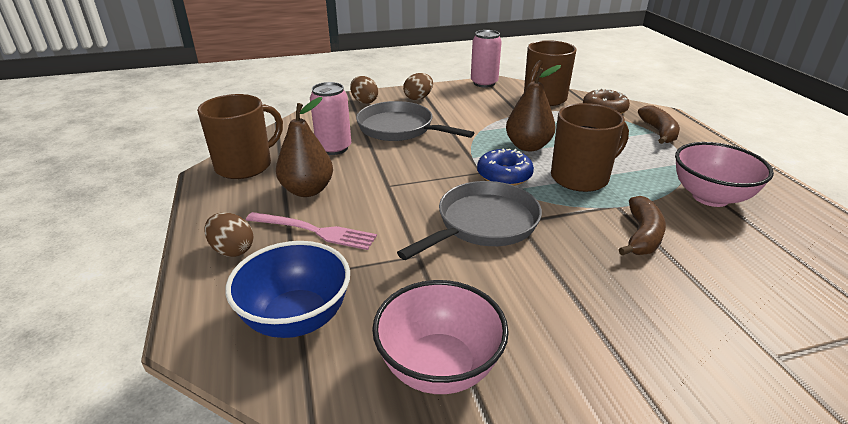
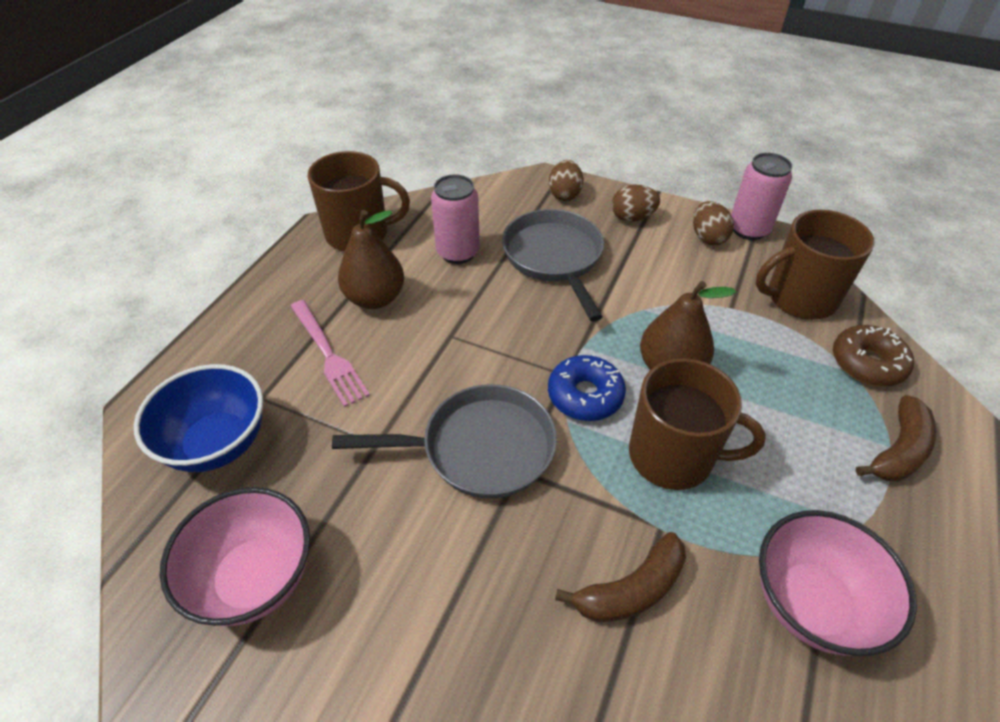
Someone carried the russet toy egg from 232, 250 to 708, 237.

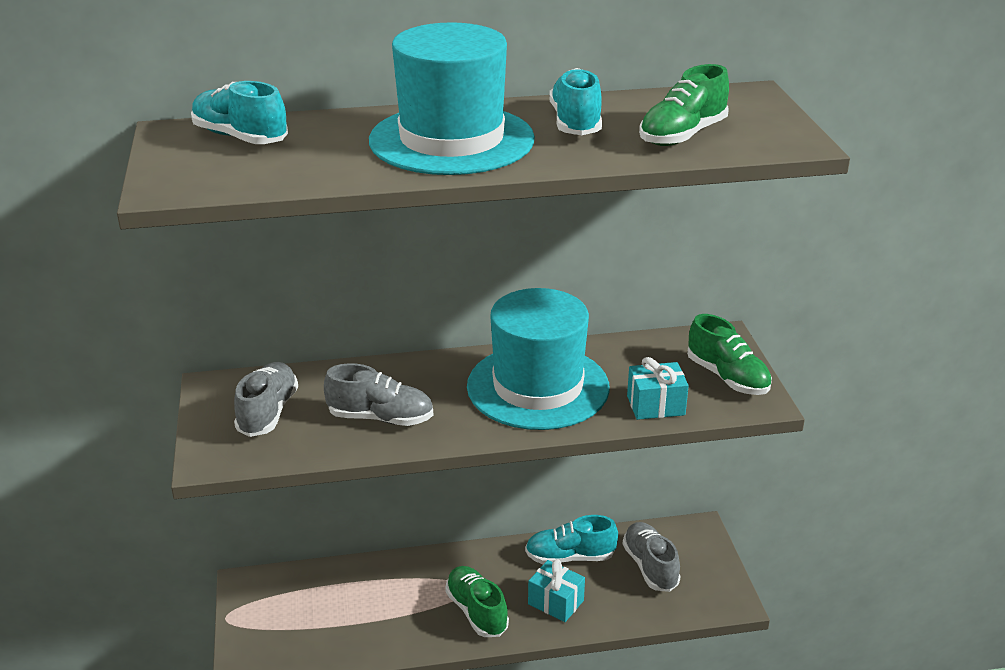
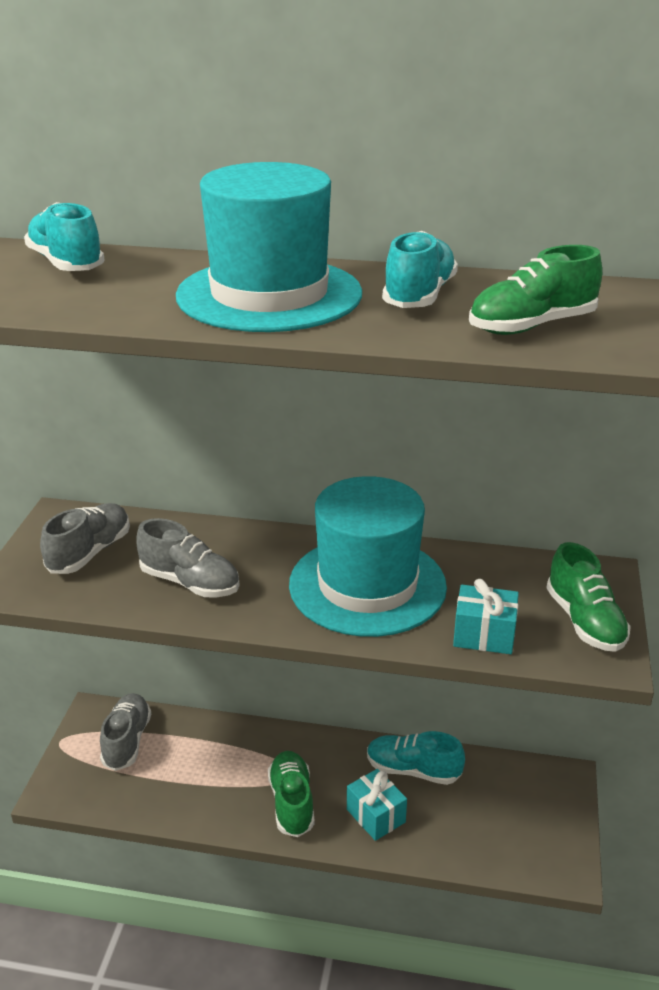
Someone carried the gray shoe from 650, 567 to 127, 741.

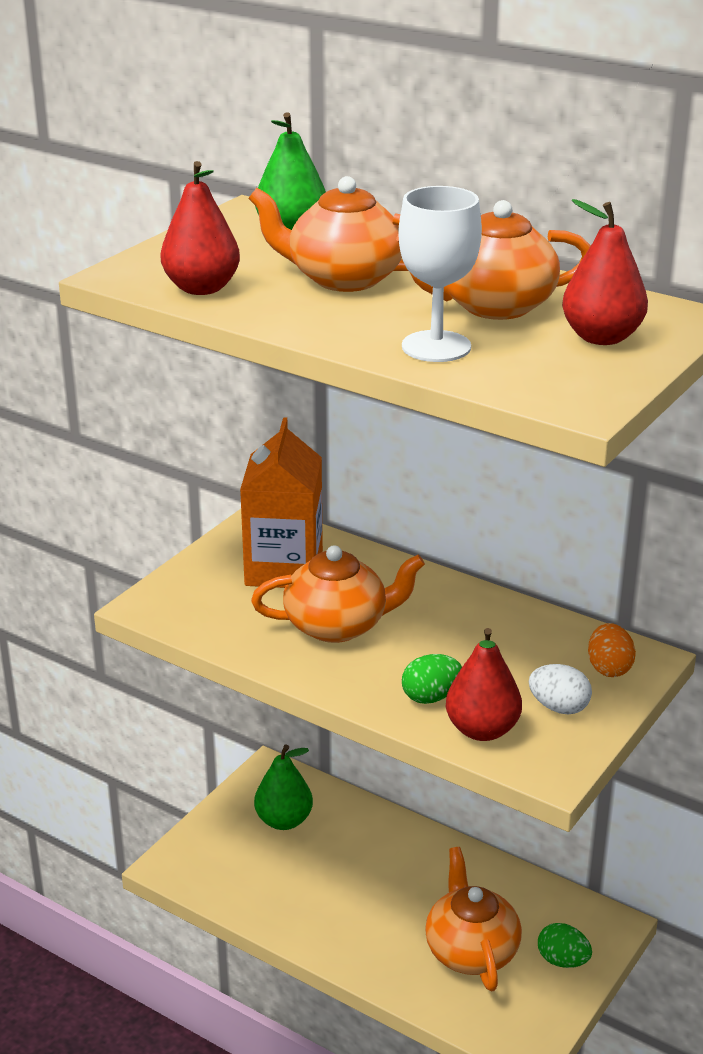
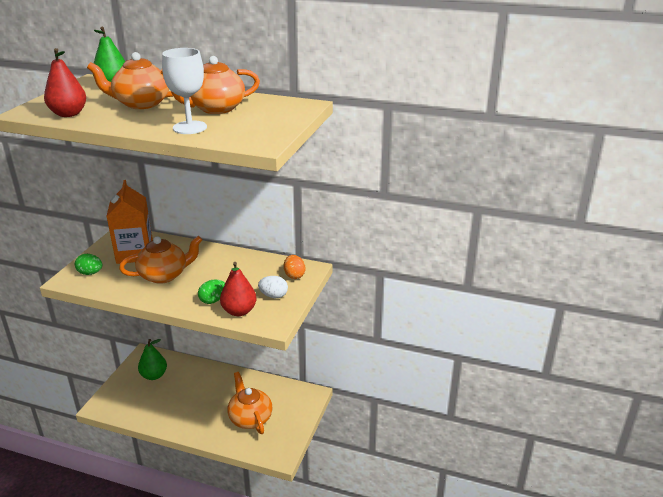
Someone carried the emerald toy egg from 562, 961 to 90, 273.
Someone took away the crimson pear fruit at 601, 337.

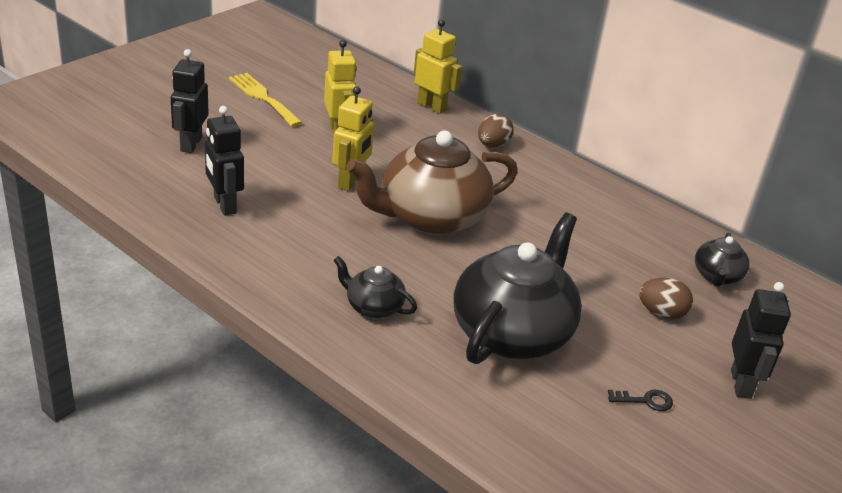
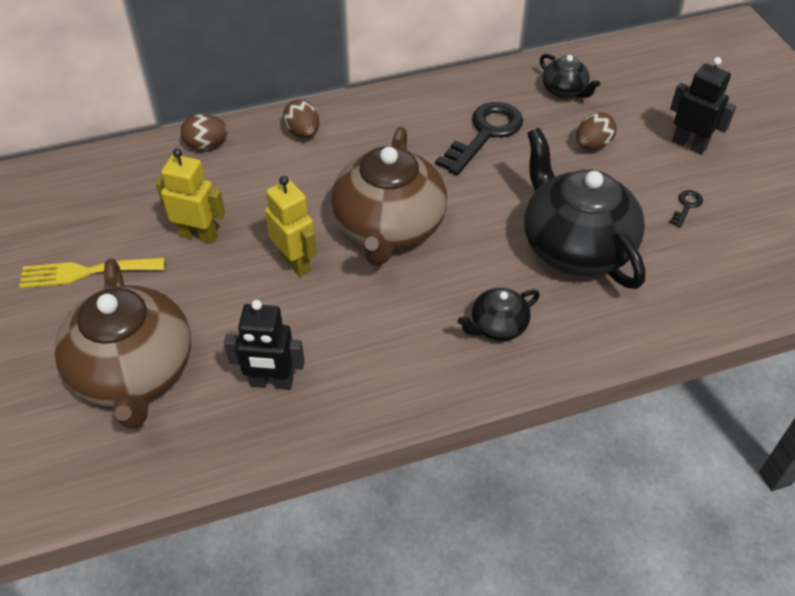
Someone swapped the jet-black toy robot at 191, 144 for the russet tea pot at 134, 372.
Someone swapped the golden toy robot at 431, 107 for the russet toy egg at 206, 145.
Someone put down the jet-black door key at 485, 134.

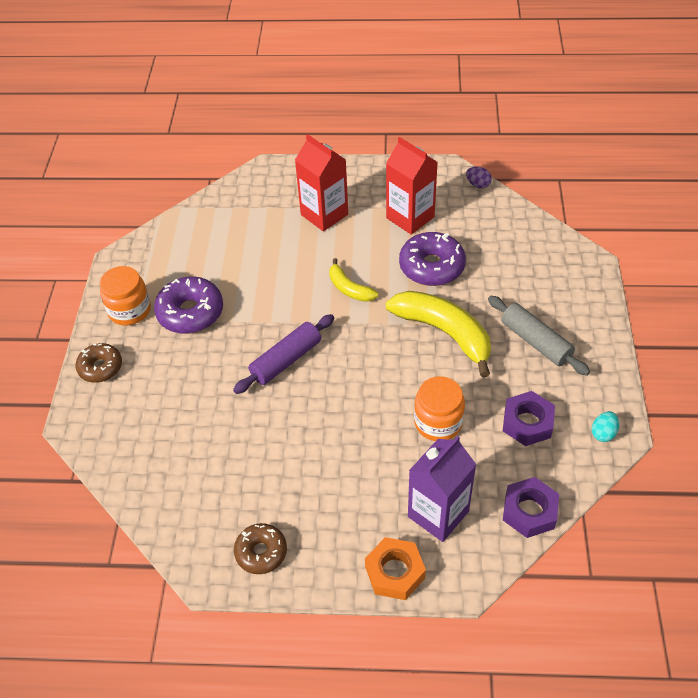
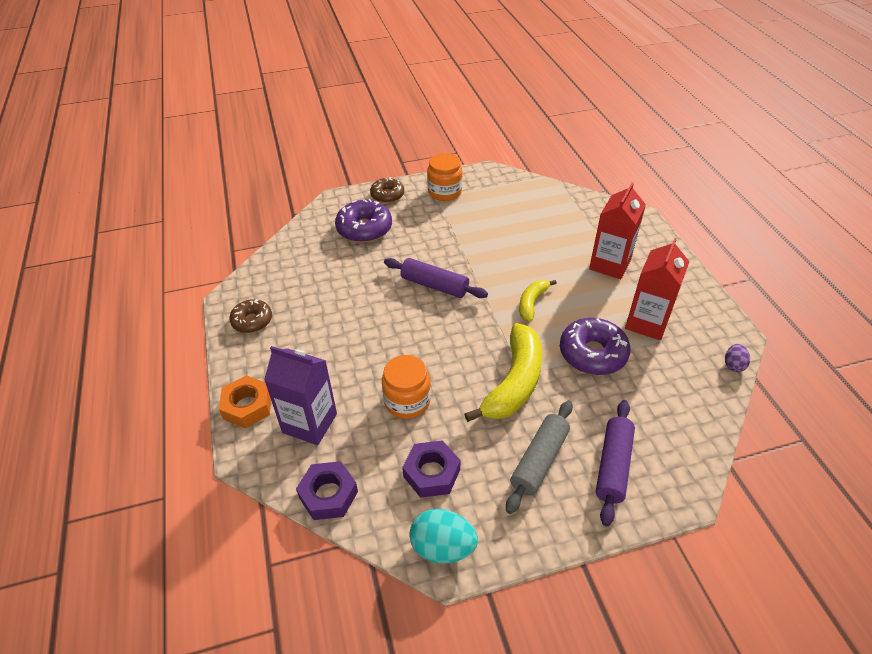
Someone carried the royal purple donut from 190, 312 to 364, 229.
Someone scaled the turquoise toy egg at 603, 433 by 1.78.
Someone put down the royal purple dough roller at 613, 466.

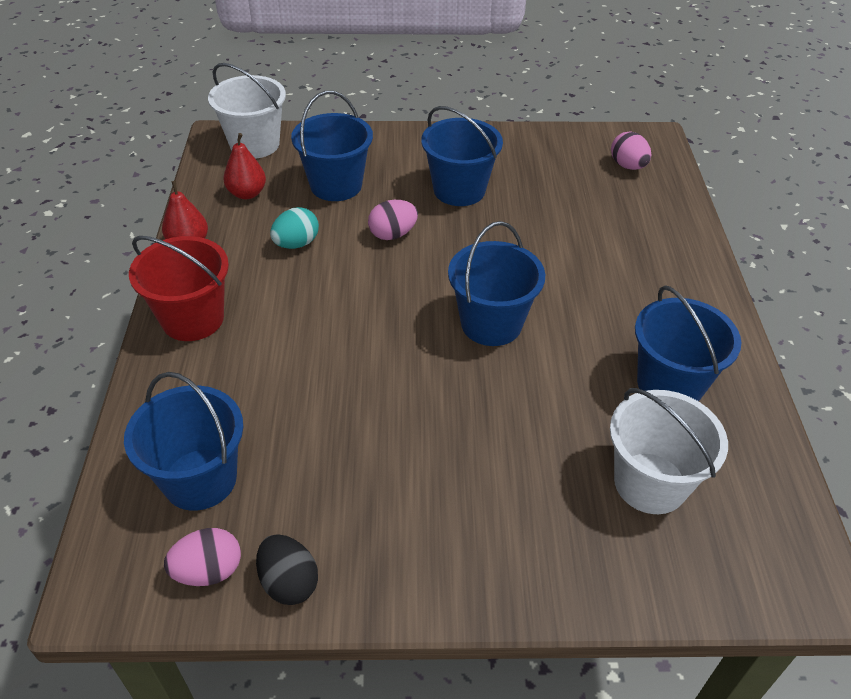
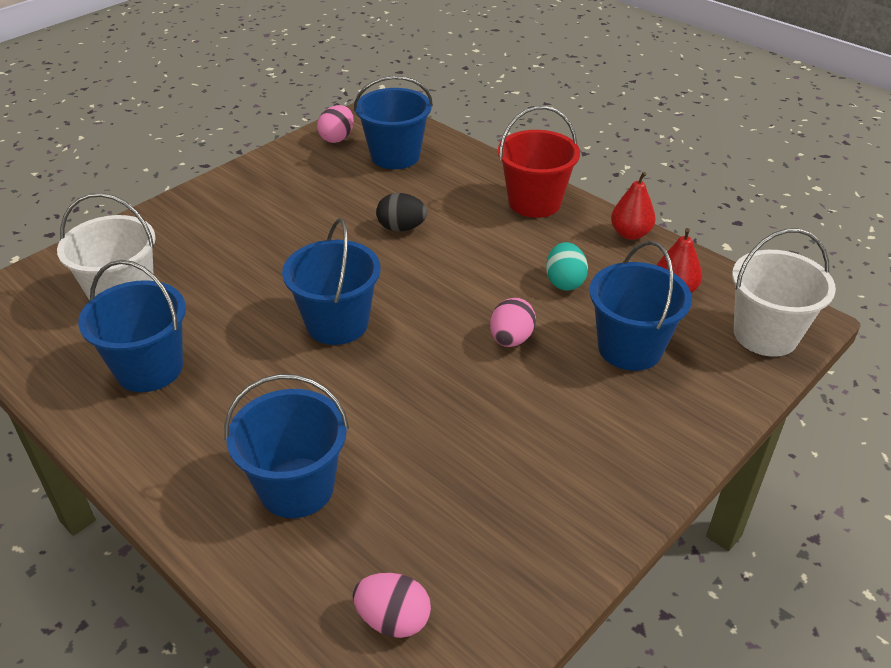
Someone carried the blue bucket from 459, 190 to 296, 487.
Someone carried the jet-black toy egg from 289, 582 to 401, 228.

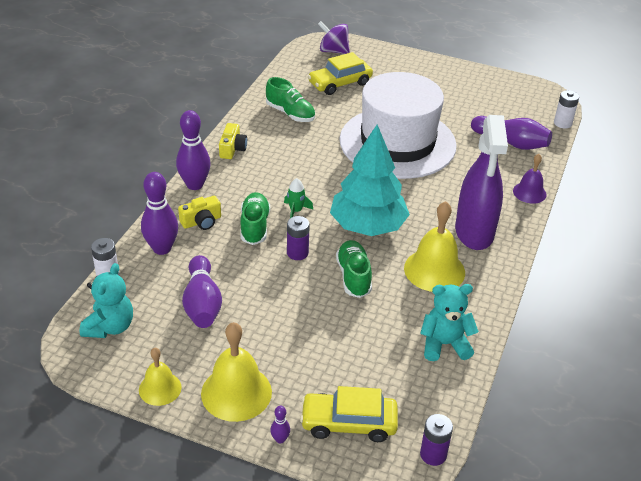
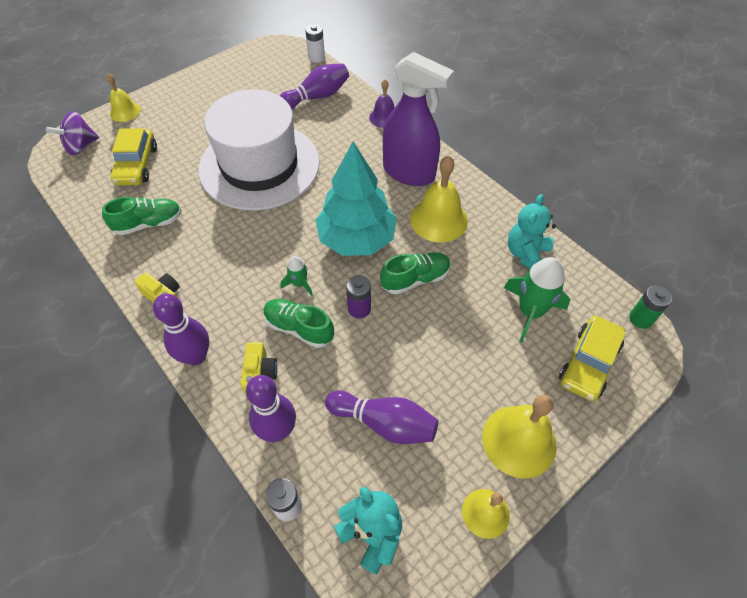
Someone put down the golden school bell at 125, 111.
Someone rotated the emerald shoe at 353, 276 by 135 degrees clockwise.
Someone put down the emerald spaceship at 530, 312.
Someone repainted the royal purple battery at 433, 454, which became the emerald battery at 640, 319.
Someone took away the royal purple skittle at 280, 439.

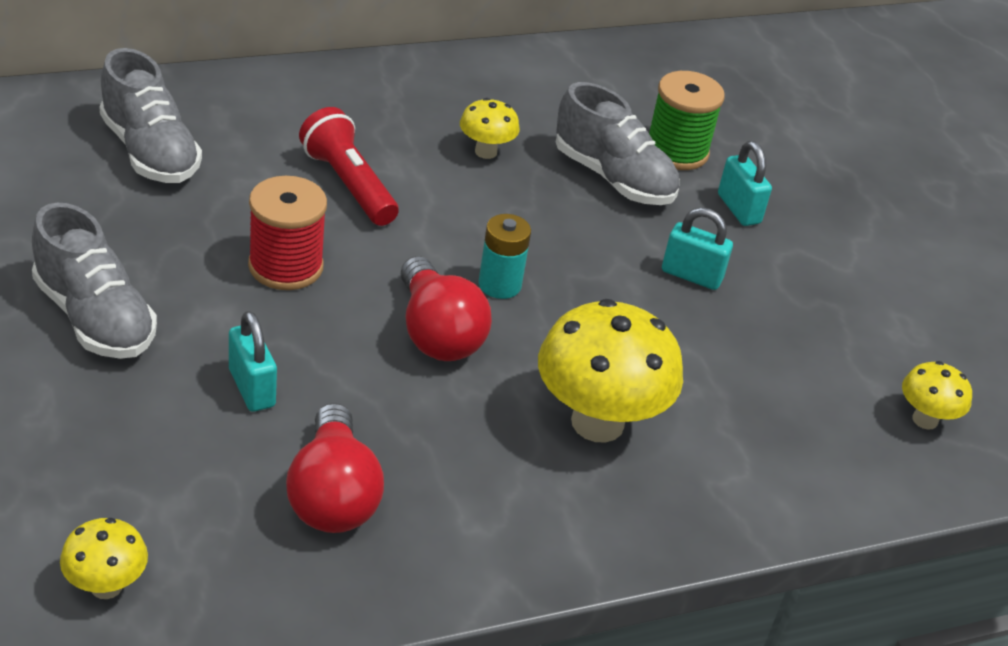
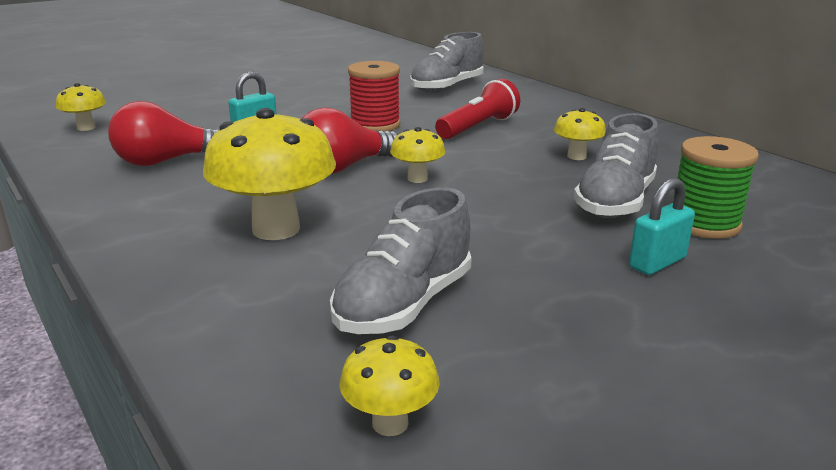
Someone carried the gray shoe from 95, 318 to 404, 304.
Someone swapped the turquoise battery at 499, 285 for the golden toadstool at 417, 179.
Someone took away the turquoise small lock at 691, 275.

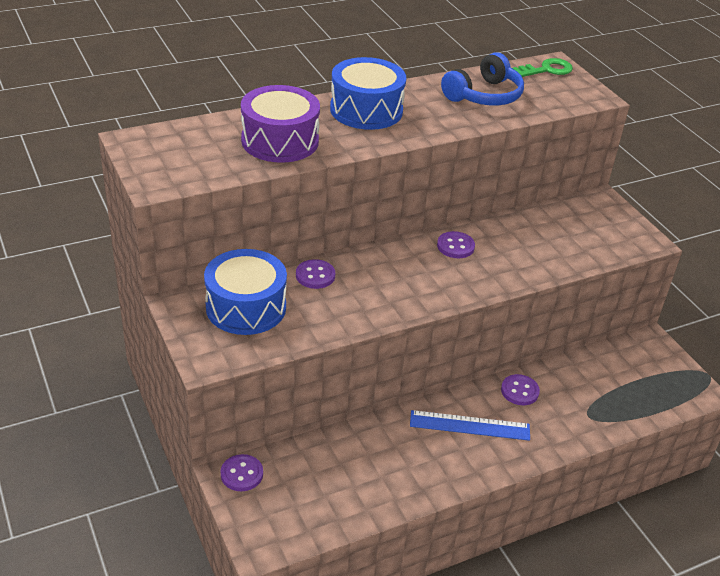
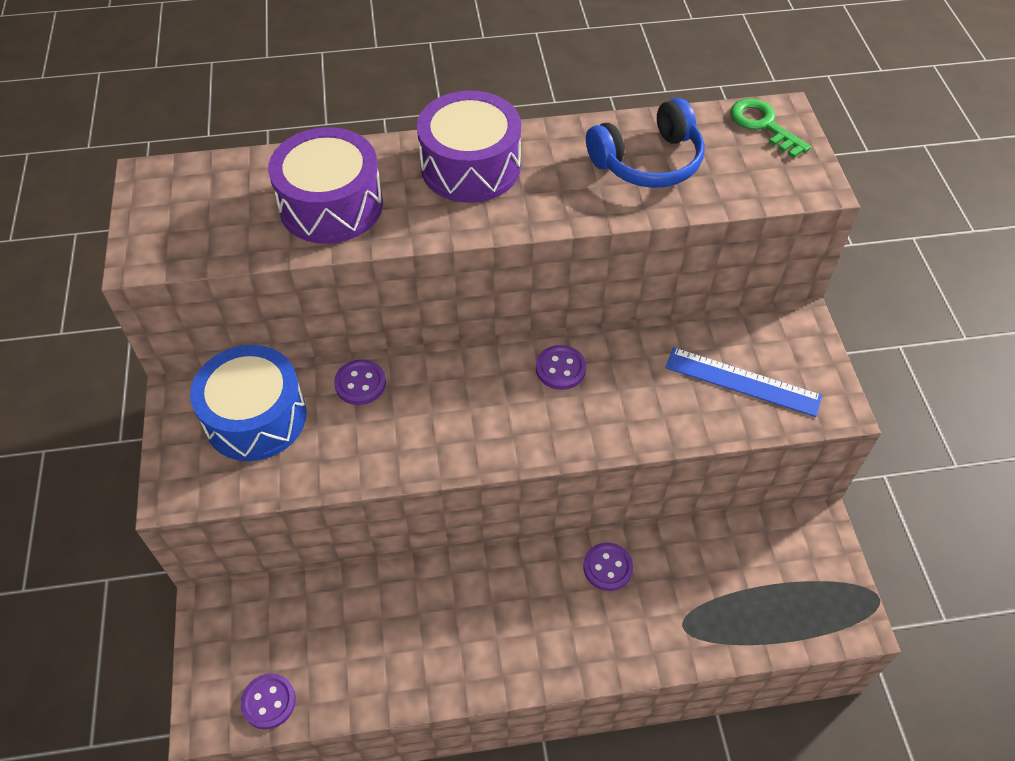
Someone carried the royal purple button from 242, 474 to 269, 702.
Someone repainted the blue drum at 366, 110, which became the royal purple drum at 470, 166.
Someone carried the blue straightedge from 469, 425 to 742, 382.
Someone rotated the emerald door key at 547, 70 by 120 degrees counterclockwise.

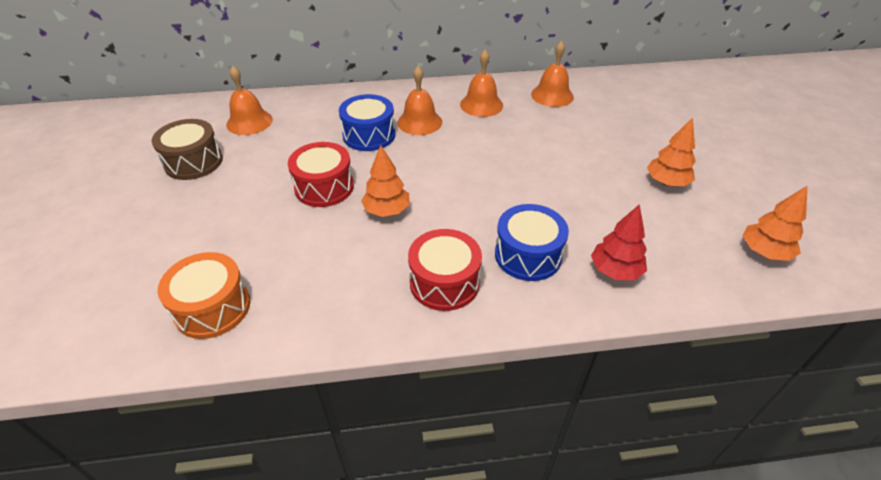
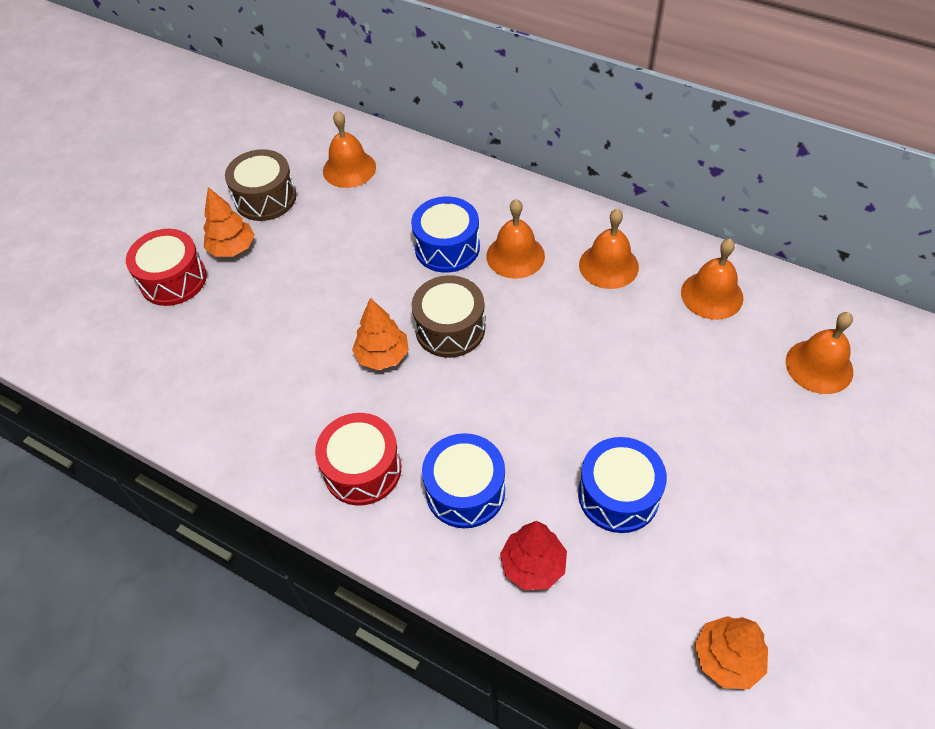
Someone carried the crimson drum from 324, 187 to 173, 279.
Someone carried the orange toy tree from 666, 182 to 232, 248.
Someone put down the russet drum at 450, 328.
Someone put down the blue drum at 618, 495.
Someone put down the orange school bell at 819, 366.
Someone took away the orange drum at 212, 308.

